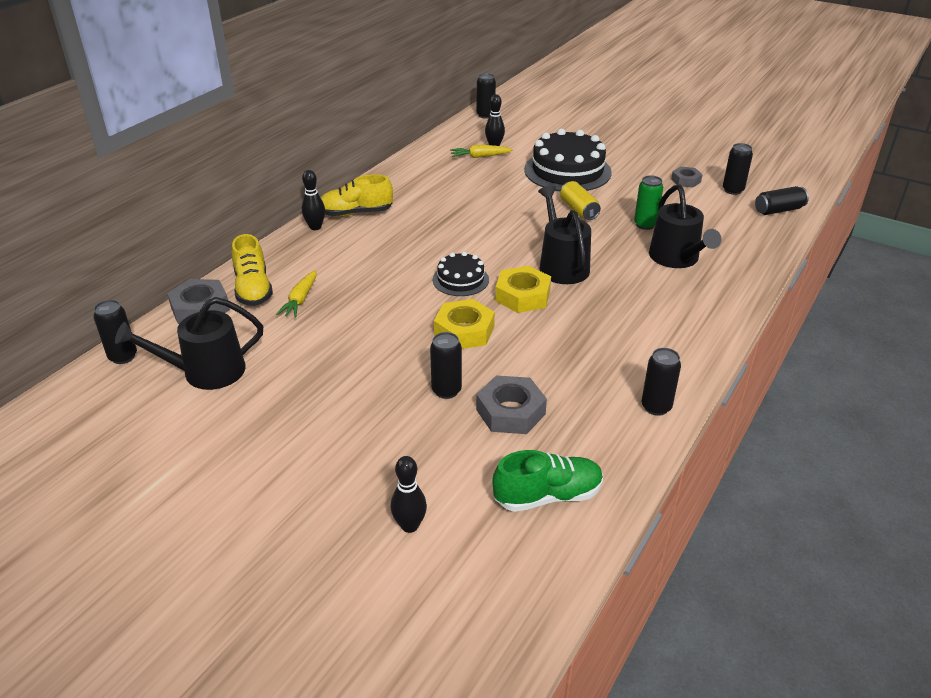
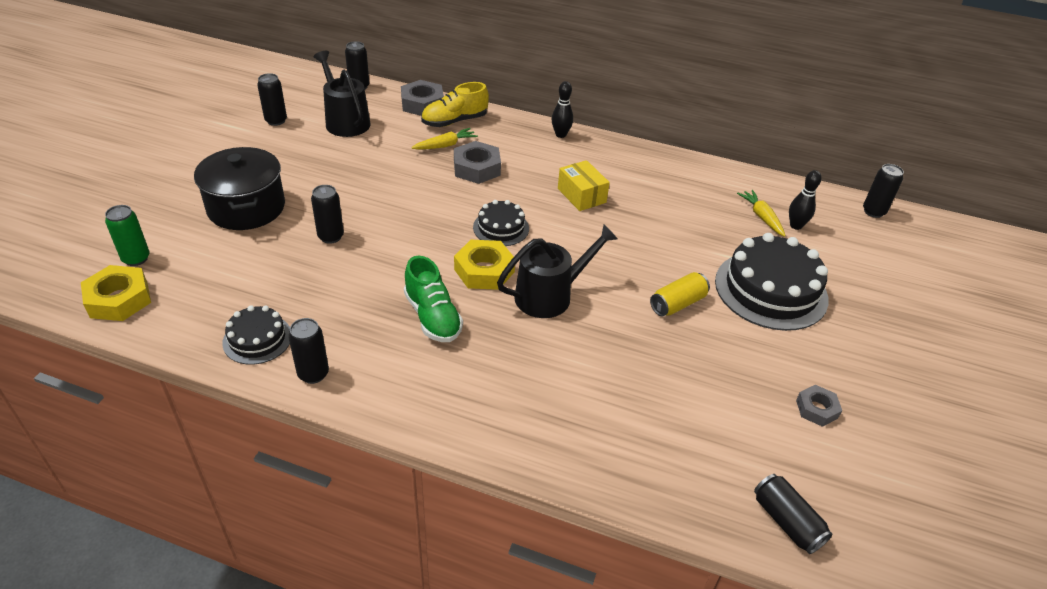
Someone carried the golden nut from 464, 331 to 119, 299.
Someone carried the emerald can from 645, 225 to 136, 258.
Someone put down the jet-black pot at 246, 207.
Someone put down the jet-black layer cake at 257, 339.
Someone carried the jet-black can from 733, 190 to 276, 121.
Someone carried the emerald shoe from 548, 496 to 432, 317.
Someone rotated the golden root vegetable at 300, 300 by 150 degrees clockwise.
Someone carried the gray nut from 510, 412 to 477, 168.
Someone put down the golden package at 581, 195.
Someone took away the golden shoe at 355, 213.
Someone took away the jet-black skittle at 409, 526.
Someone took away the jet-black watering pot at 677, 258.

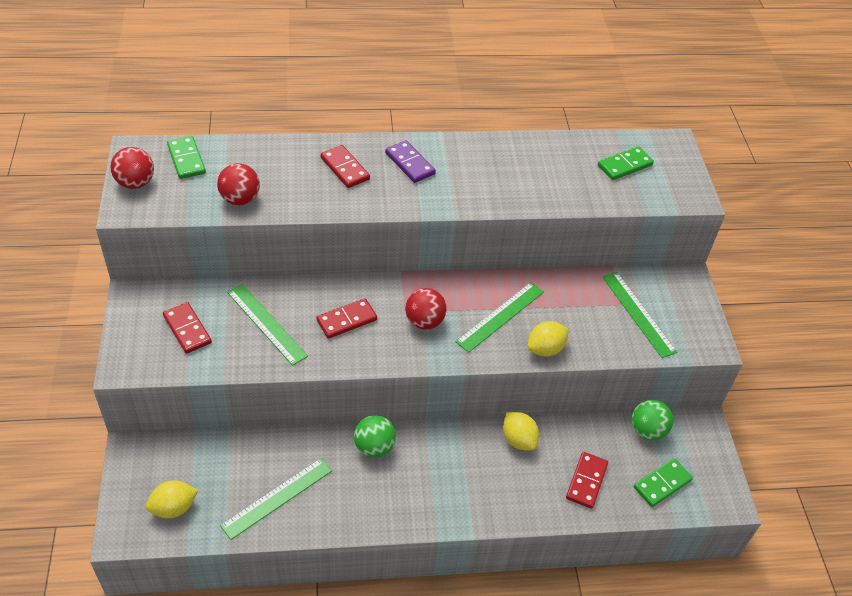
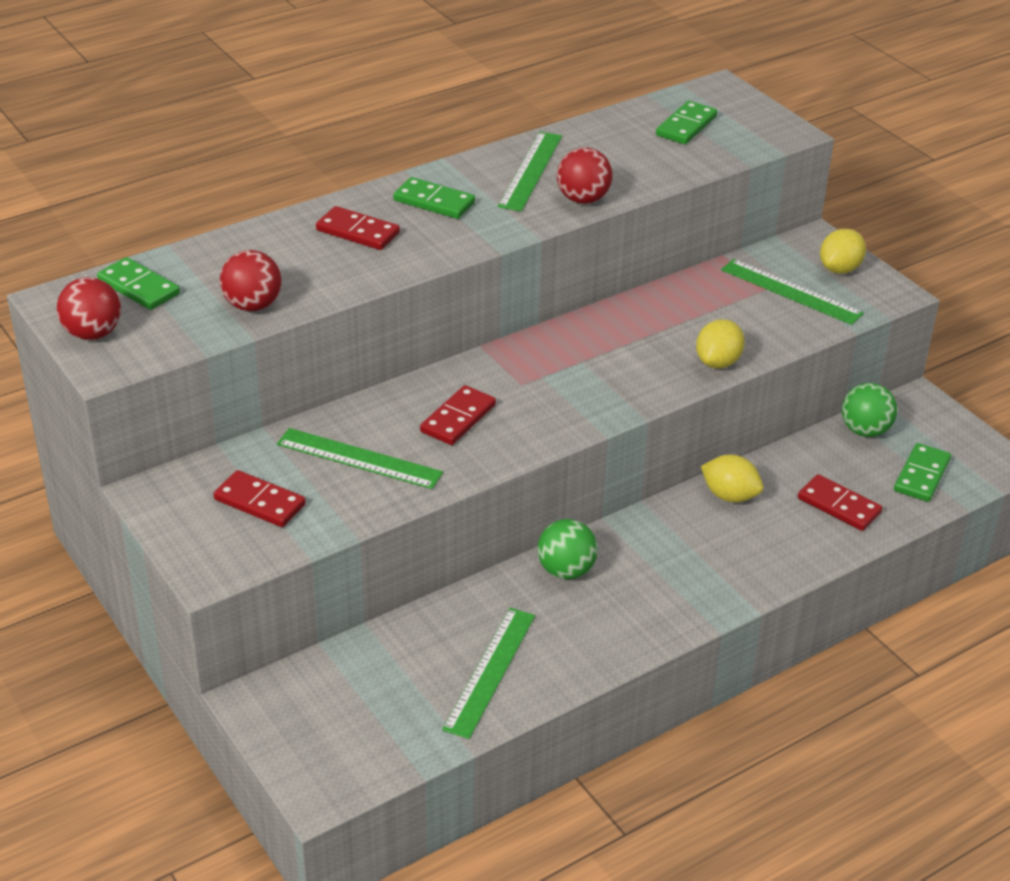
Someone repainted the royal purple domino piece at 410, 163, which became the emerald domino piece at 434, 201.
Someone carried the emerald straightedge from 500, 316 to 531, 171.
Someone carried the crimson ball from 424, 321 to 583, 199.
Someone rotated the crimson domino piece at 586, 481 by 45 degrees counterclockwise.
Someone carried the golden lemon from 174, 508 to 840, 269.

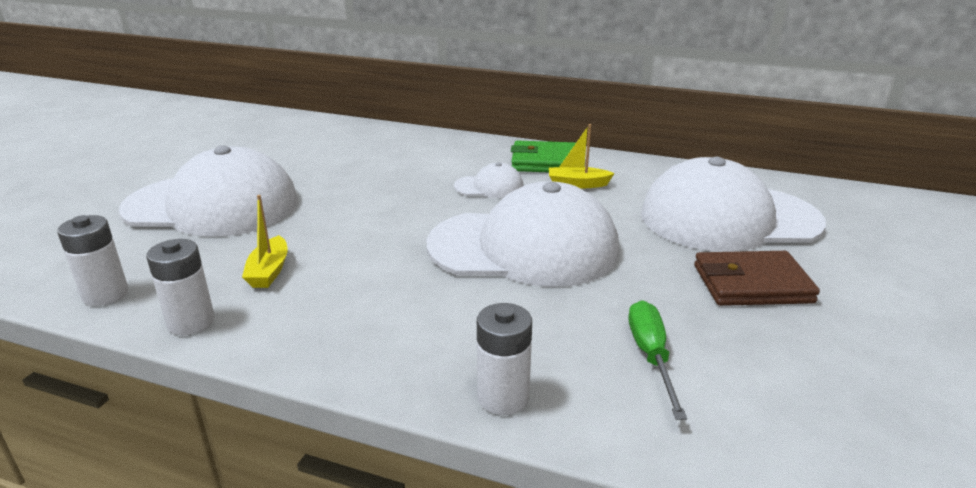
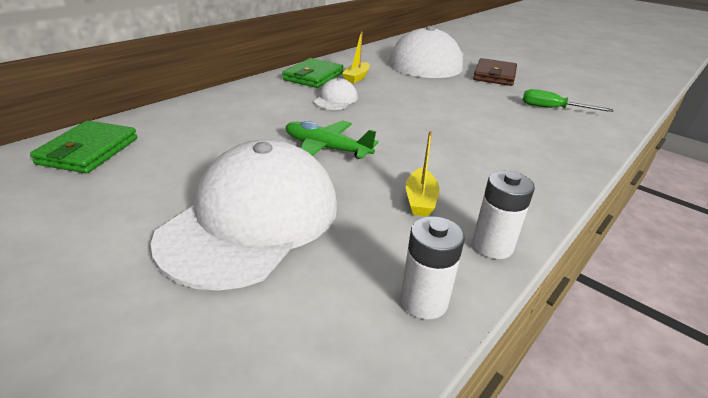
Someone put down the emerald card wallet at 89, 151.
Someone put down the emerald plane at 326, 148.
Someone rotated the golden boat at 269, 271 by 75 degrees clockwise.
Someone took away the snow-white baseball cap at 524, 247.
Someone took away the snow-white battery at 503, 397.

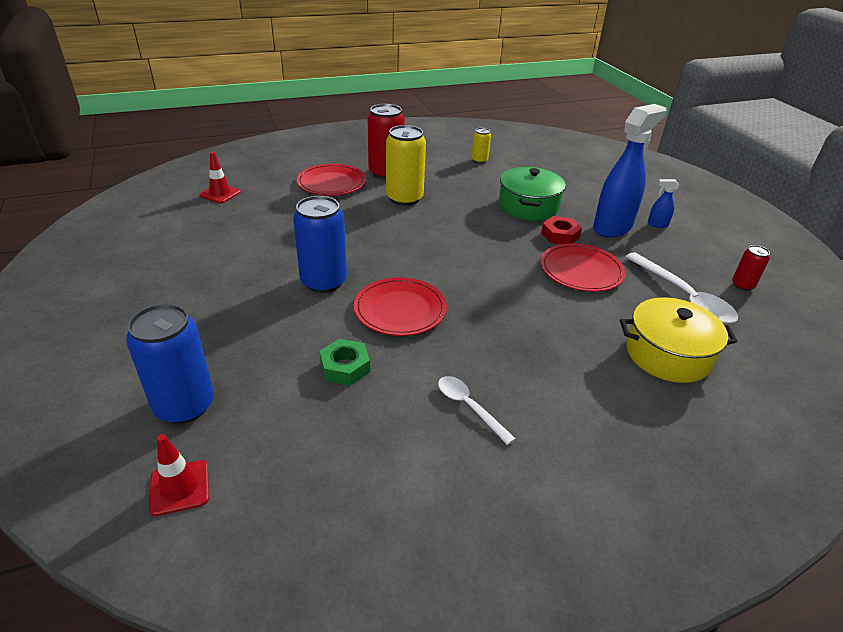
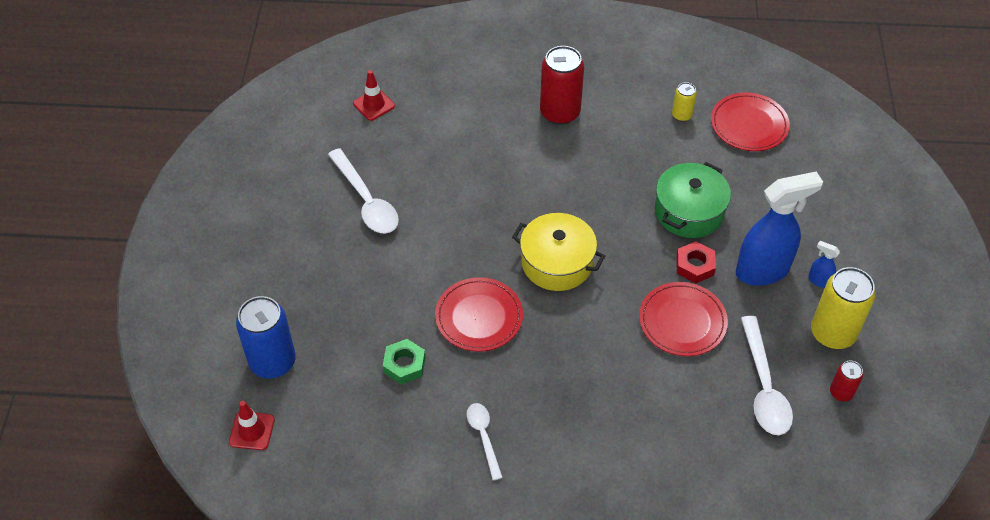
Someone put down the snow-white tablespoon at 366, 201.
Someone carried the golden pot from 667, 354 to 557, 262.
Someone carried the crimson flat dish from 331, 183 to 749, 125.
Someone carried the golden can from 404, 198 to 832, 333.
Someone took away the blue can at 323, 282.

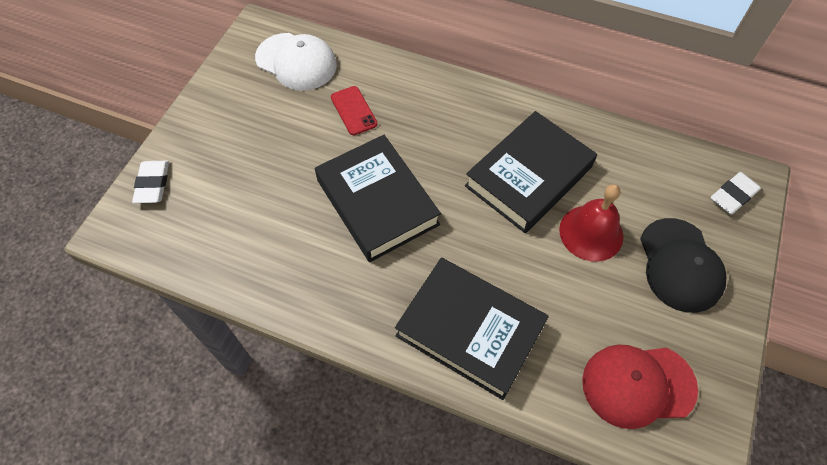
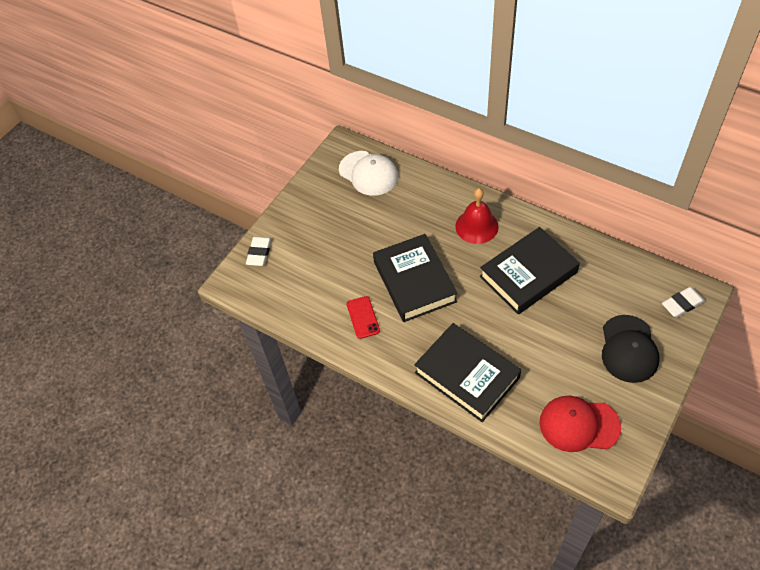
Someone carried the crimson mobile phone from 353, 111 to 363, 317.
Someone carried the crimson school bell from 591, 233 to 476, 226.

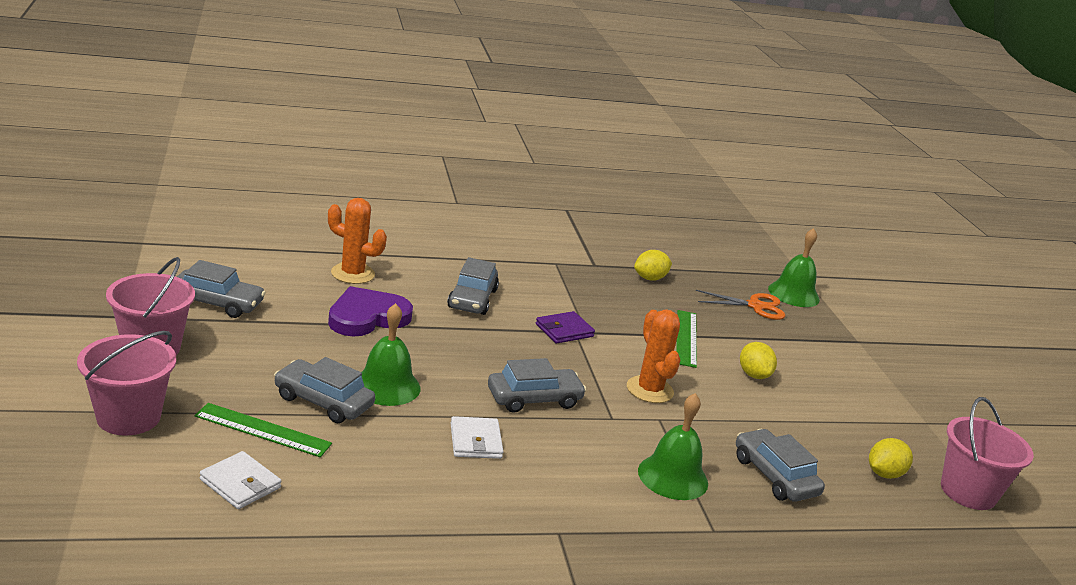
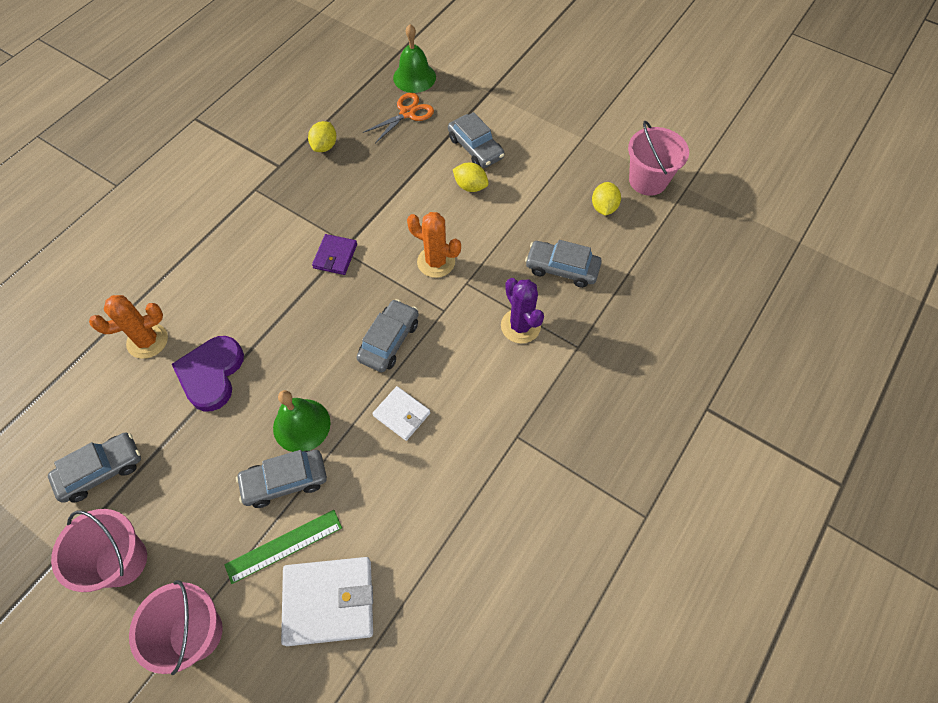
Someone scaled the snow-white card wallet at 240, 484 by 1.73.
Someone carried the gray car from 472, 299 to 475, 148.
Someone swapped the emerald school bell at 673, 477 for the royal purple saguaro cactus at 520, 326.
Someone took away the emerald straightedge at 686, 338.

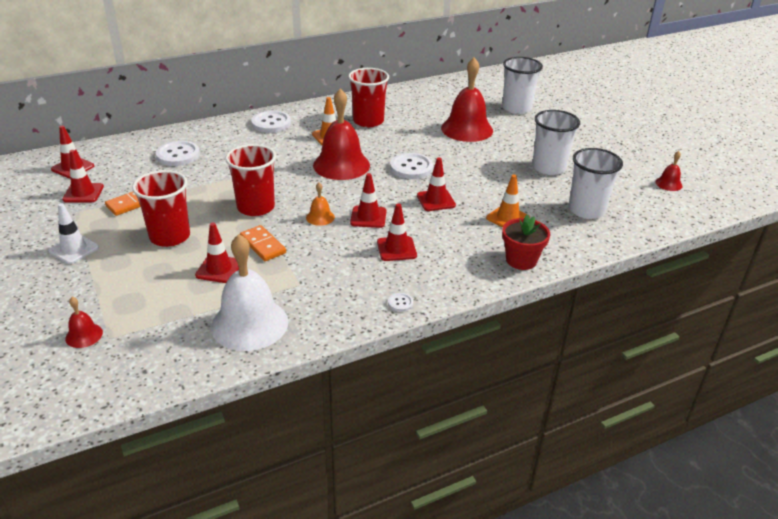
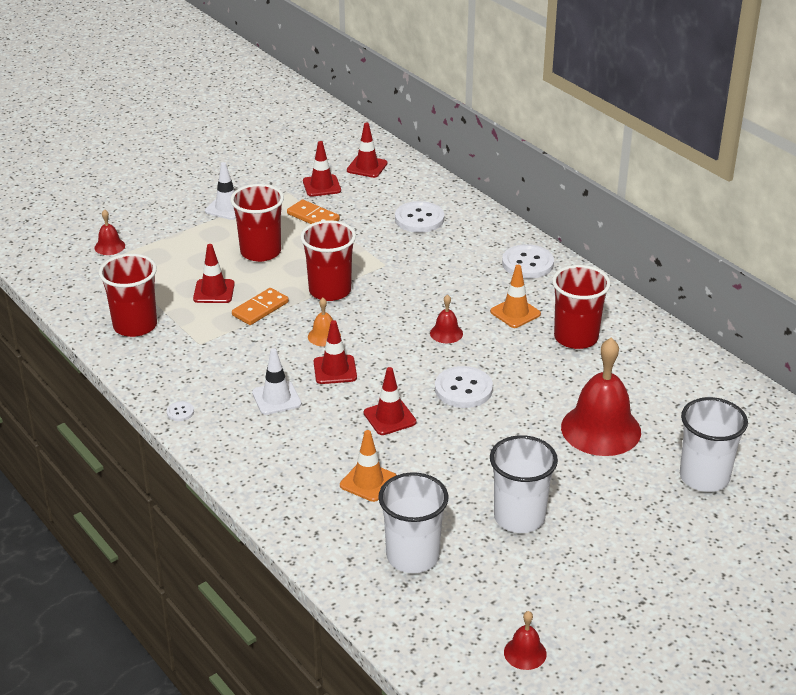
Someone swapped the snow-white school bell at 249, 324 for the crimson beaker at 135, 326.
Someone repainted the crimson road cone at 396, 249, which became the snow-white road cone at 276, 398.
Someone scaled the crimson school bell at 341, 165 by 0.45.
Someone took away the crimson potted plant at 521, 260.

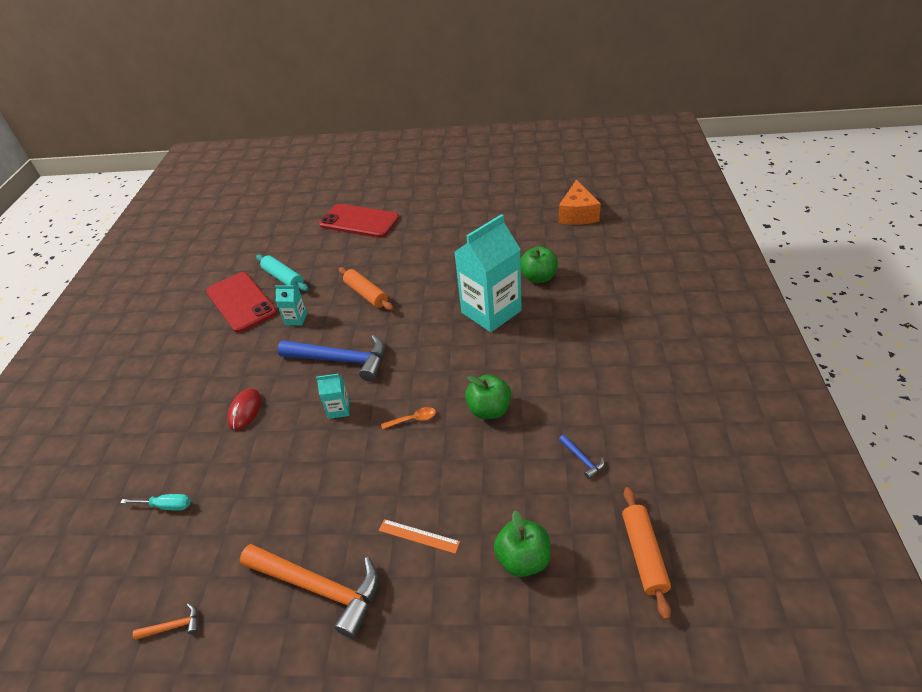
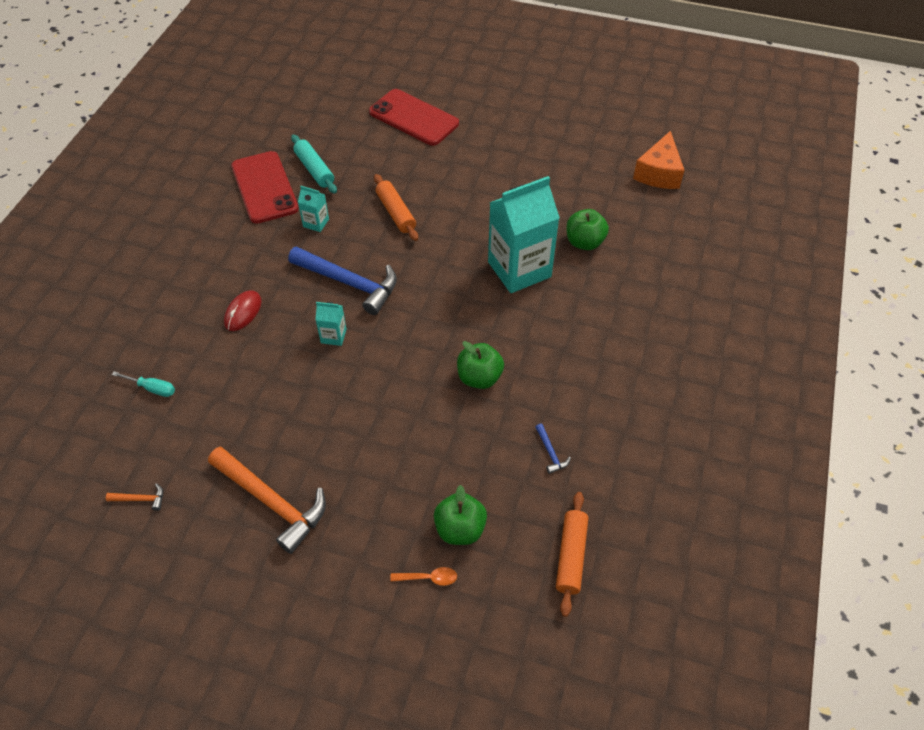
Someone carried the orange tablespoon from 413, 419 to 428, 578.
Someone took away the orange straightedge at 418, 536.

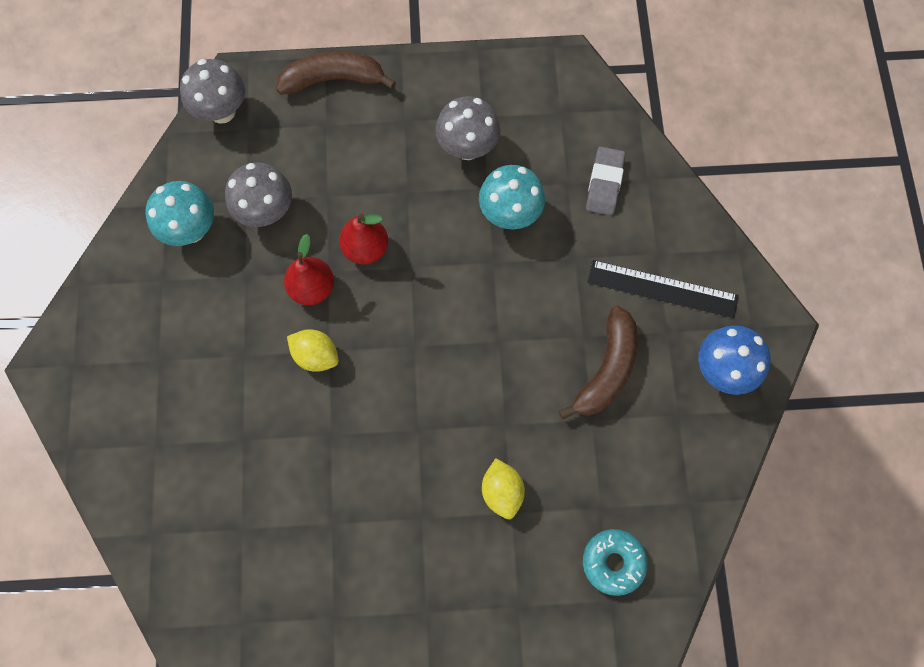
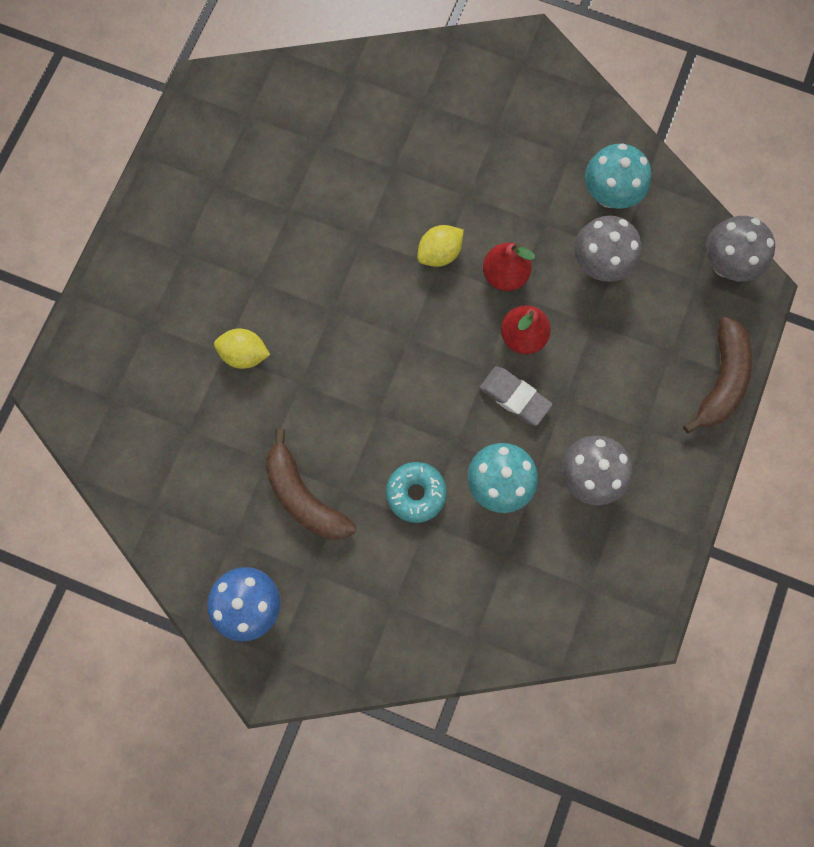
Someone carried the turquoise donut from 613, 562 to 416, 493.
Someone carried the gray eraser from 604, 183 to 514, 397.
Someone took away the jet-black straightedge at 662, 289.

